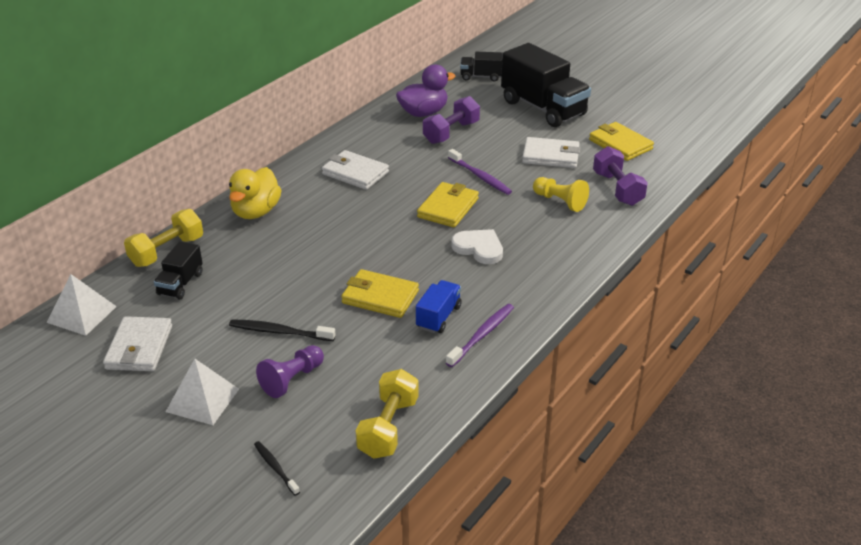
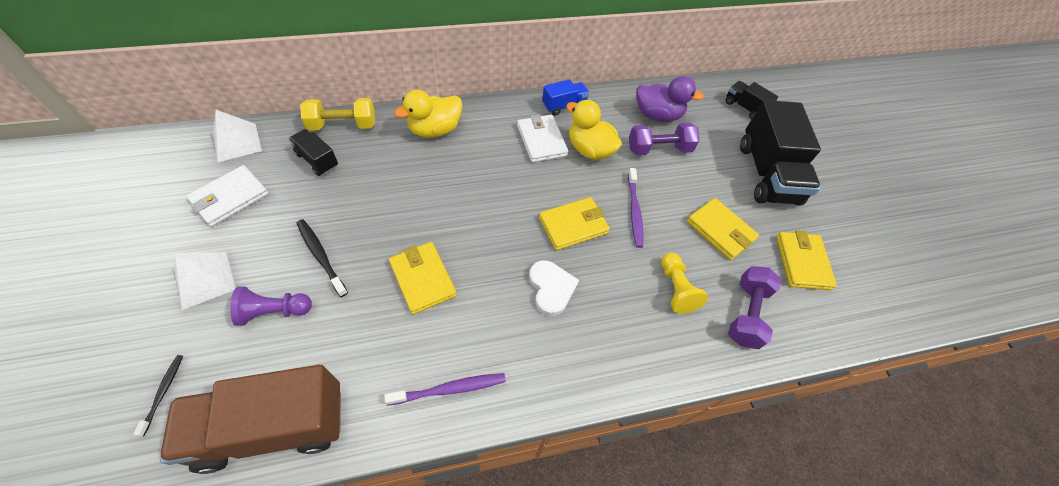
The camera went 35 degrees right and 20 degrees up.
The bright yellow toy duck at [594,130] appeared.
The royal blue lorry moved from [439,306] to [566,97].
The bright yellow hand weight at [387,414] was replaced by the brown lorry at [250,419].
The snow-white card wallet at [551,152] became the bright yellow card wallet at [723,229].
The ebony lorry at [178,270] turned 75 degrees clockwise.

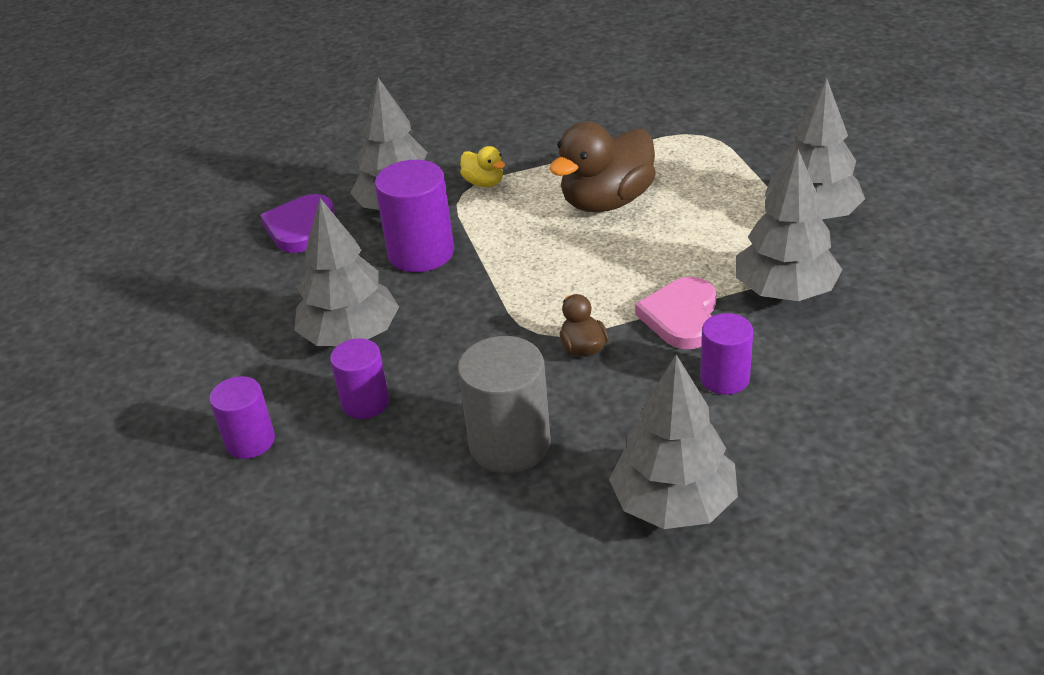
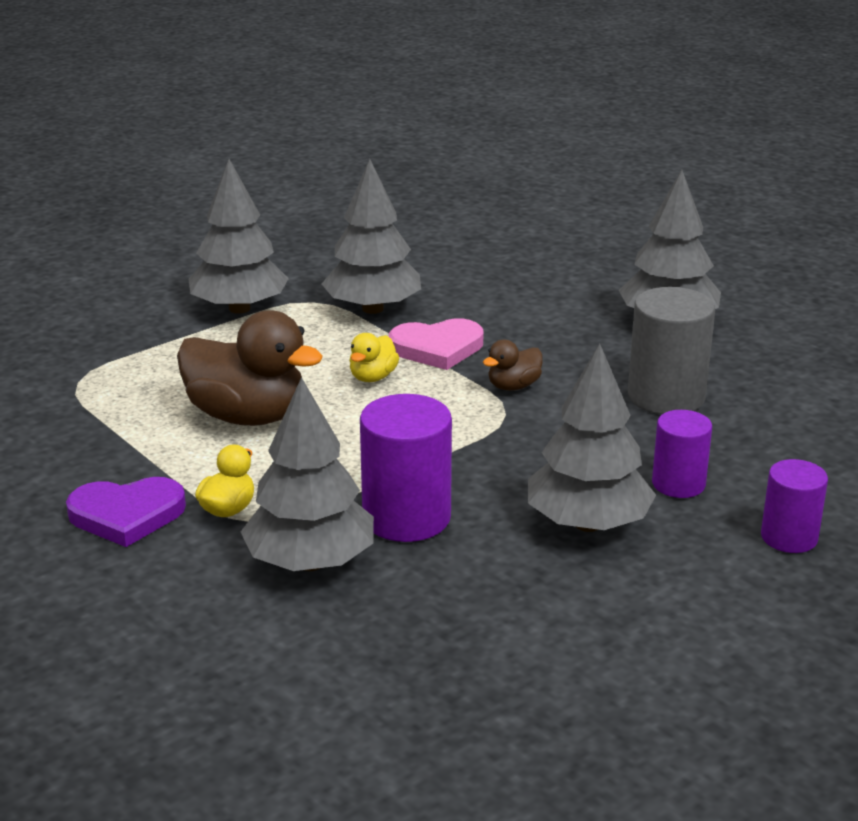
The camera went 115 degrees left and 10 degrees down.
The purple cylinder at [726,354] disappeared.
The bright yellow toy duck at [374,357] appeared.
The purple heart moved from [297,223] to [126,512].

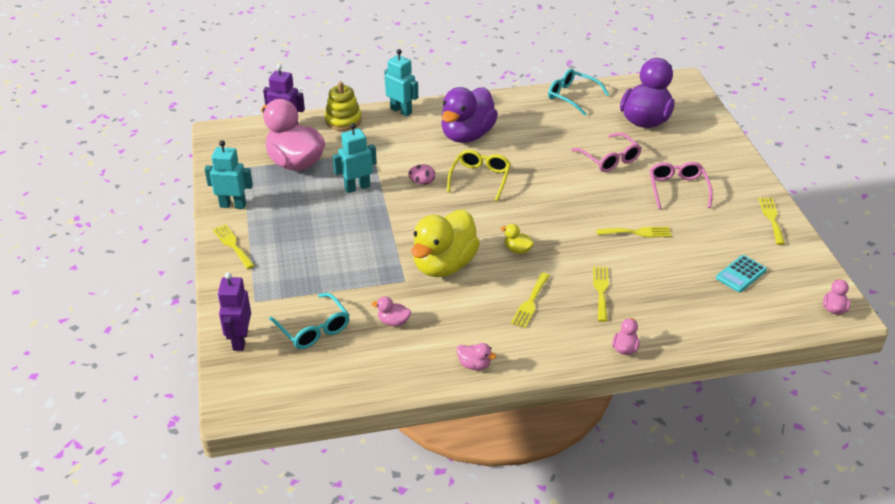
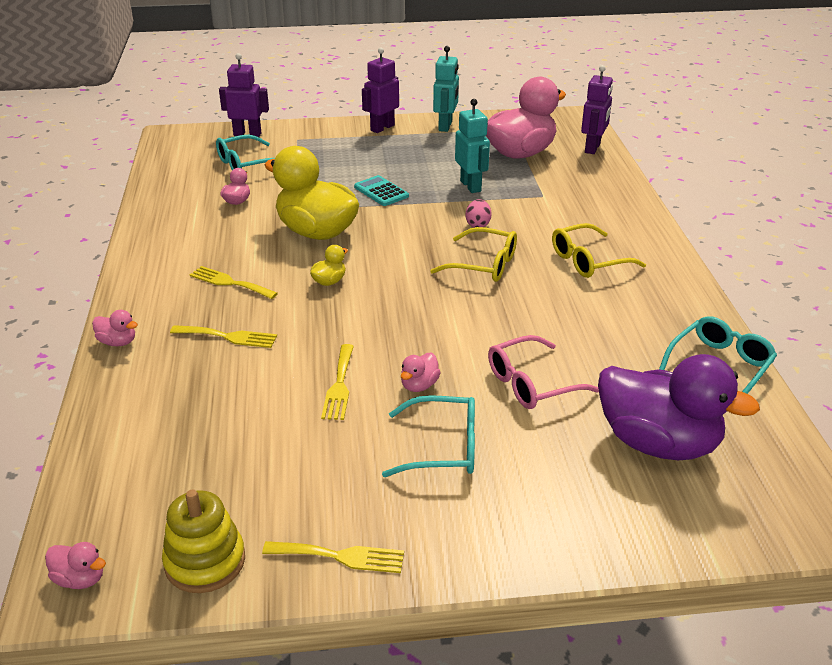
The camera went 95 degrees right and 5 degrees down.
The aqua robot at [401,83] disappeared.
The bright yellow stacking rings moved from [343,106] to [203,541].
The pink toy duck moved from [476,356] to [421,372].
The aqua adding machine moved from [741,273] to [381,190].
The bright yellow fork at [234,246] was replaced by the purple robot at [380,90].
The purple toy duck at [469,115] was replaced by the bright yellow eyeglasses at [599,250].
The pink eyeglasses at [681,185] became the aqua eyeglasses at [428,436].

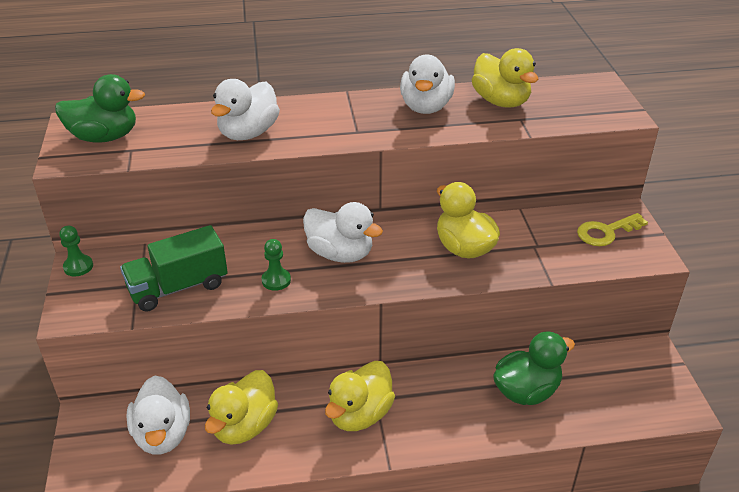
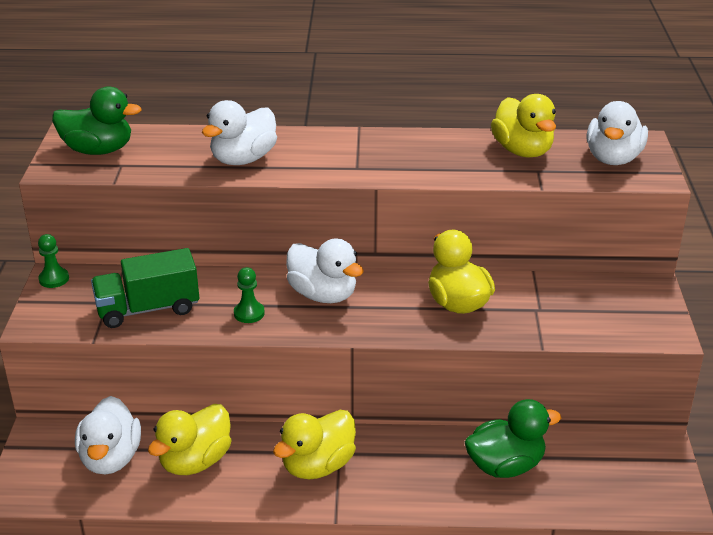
The camera went 10 degrees right and 5 degrees down.
The bright yellow key at [612,229] disappeared.
The snow-white toy duck moved from [427,84] to [617,133].

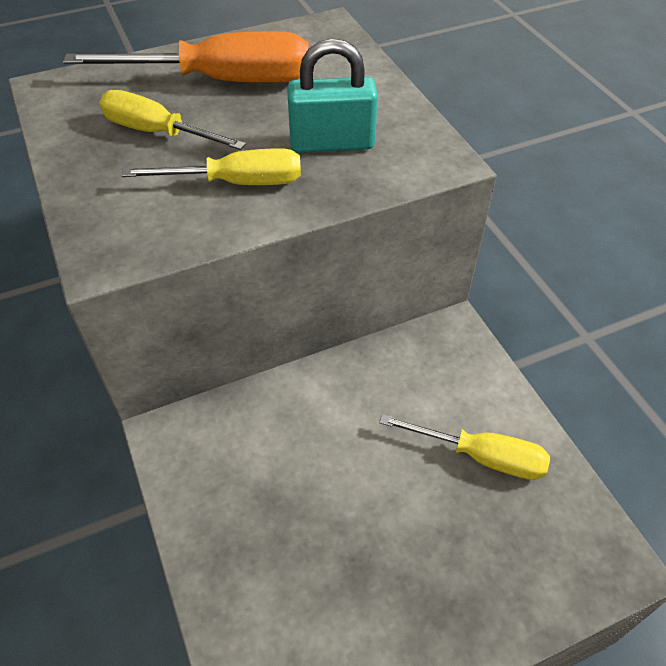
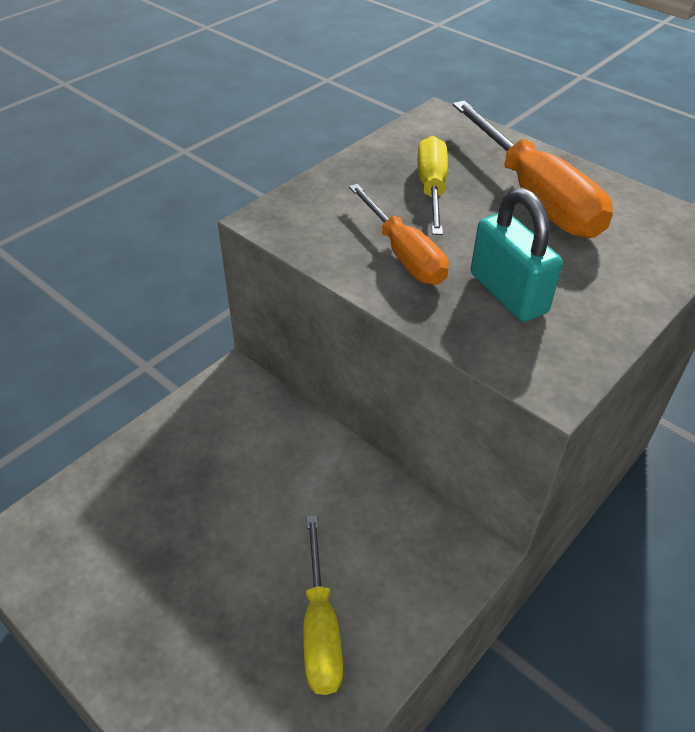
The camera went 65 degrees right and 5 degrees down.
The bright yellow flat screwdriver at [211,166] became the bright orange flat screwdriver at [399,234].

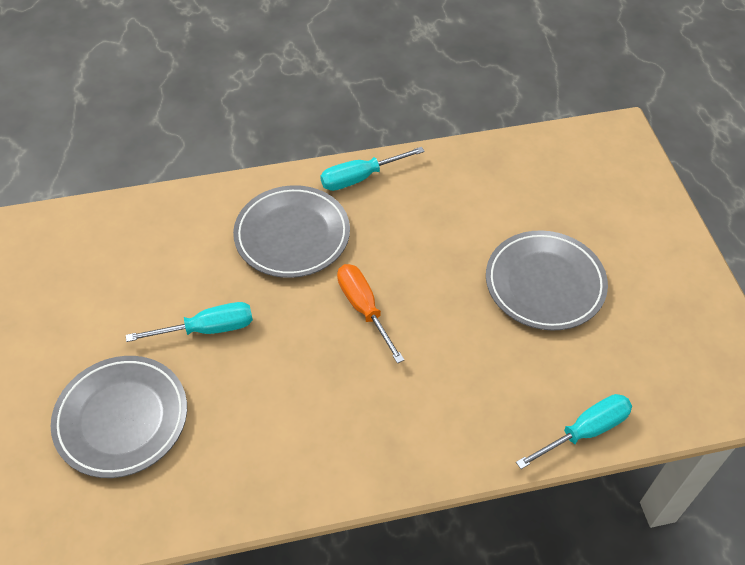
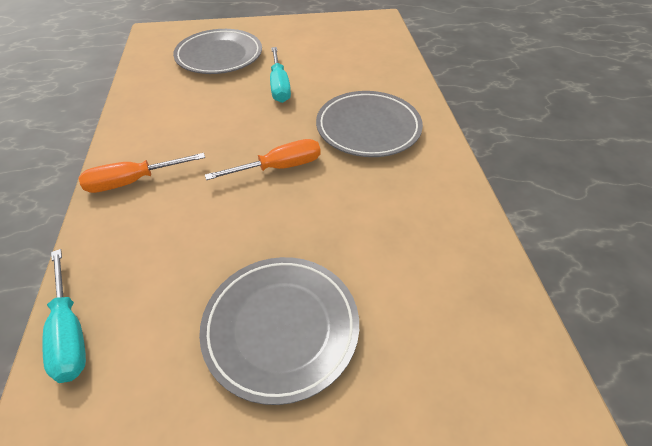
The camera went 95 degrees right and 5 degrees down.
The aqua flat screwdriver at [372,169] disappeared.
The bright orange flat screwdriver at [141,173] appeared.

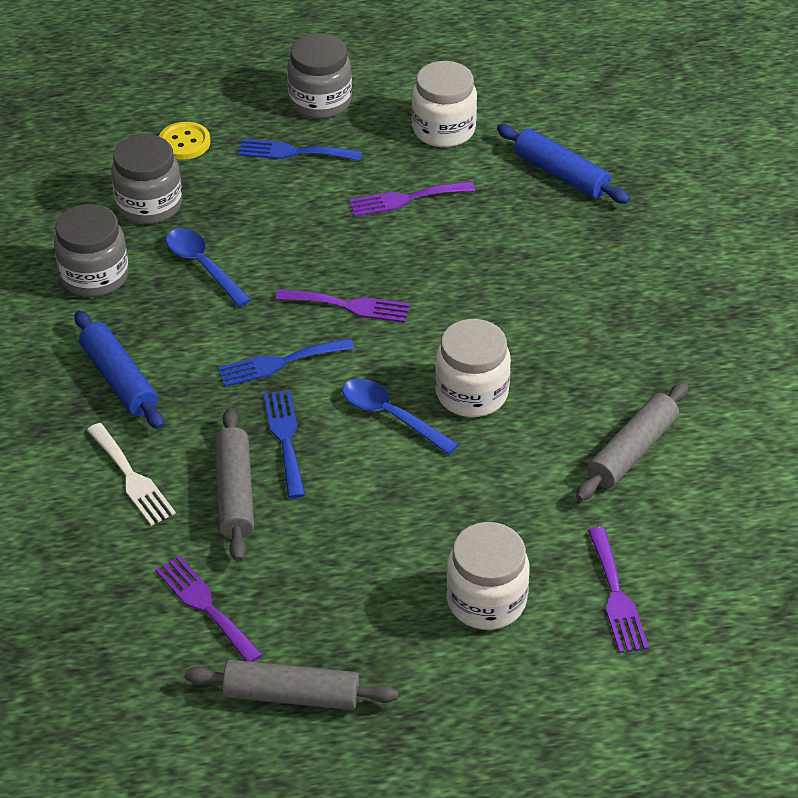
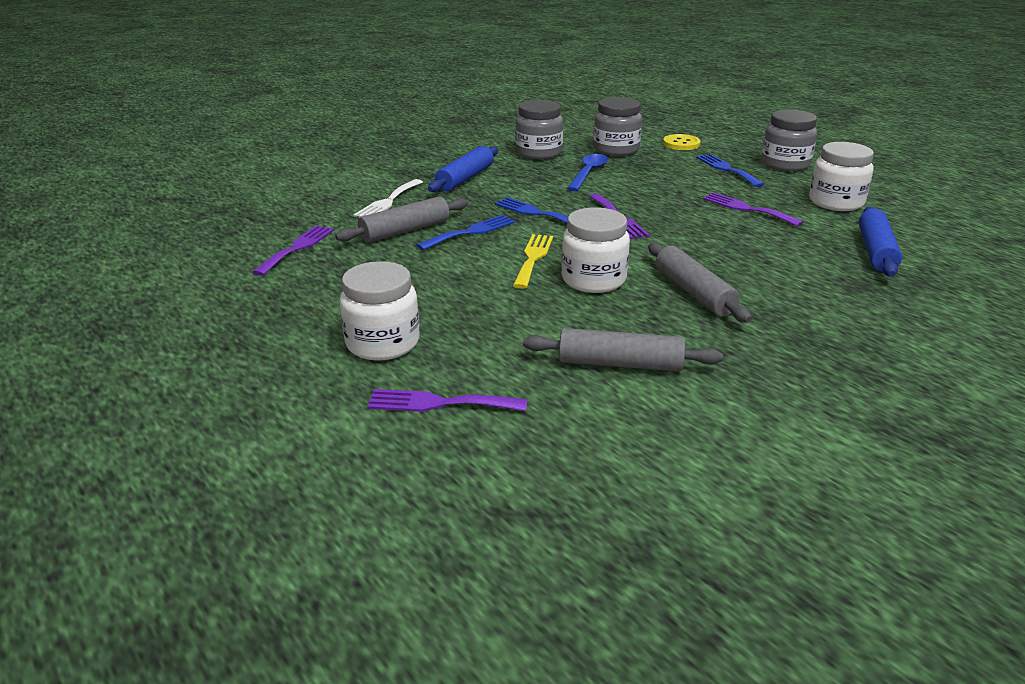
The camera went 60 degrees right and 15 degrees down.
The gray pastry roller moved from [291,685] to [700,282].
The royal blue spoon at [400,417] was replaced by the bright yellow fork at [533,261].
The purple fork at [618,590] turned 45 degrees clockwise.

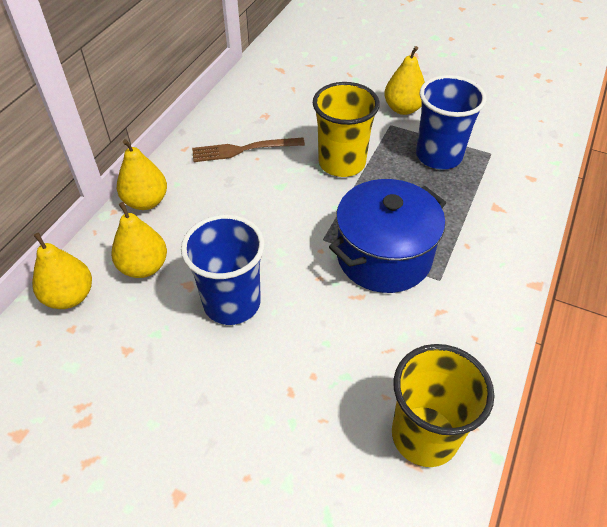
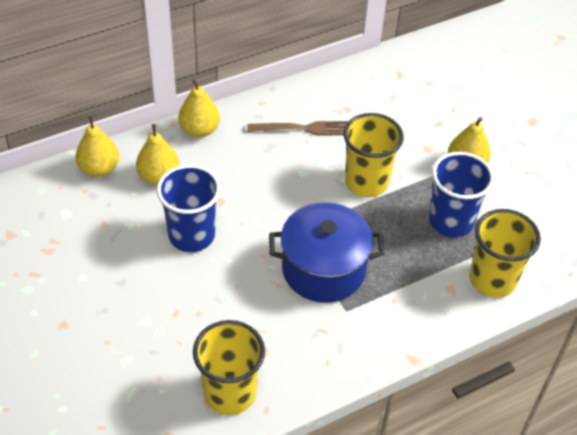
The camera went 35 degrees right and 0 degrees up.
The bright yellow beaker at [505,253] appeared.
The brown fork at [248,150] turned 150 degrees clockwise.

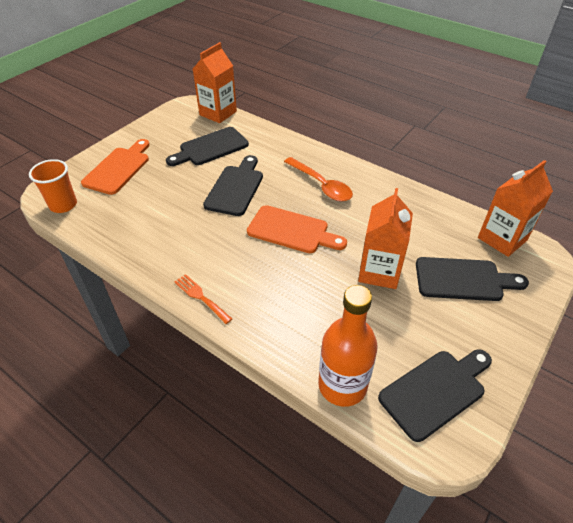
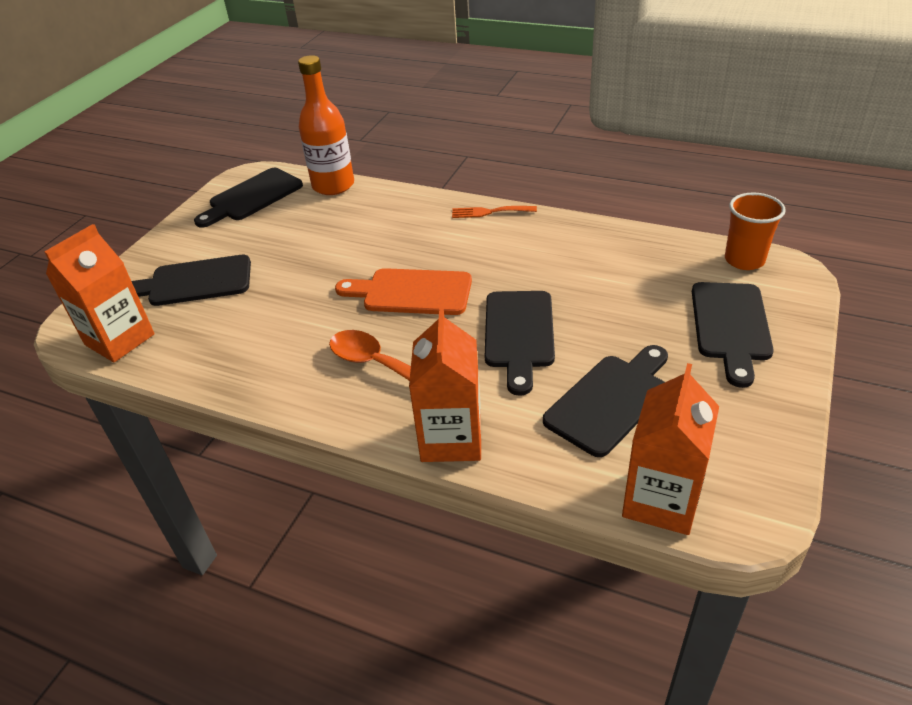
The camera went 170 degrees right and 5 degrees down.
The bright orange carton moved from [385,238] to [445,384].
The bright orange bread board at [115,167] became the ebony bread board at [733,335].
The bright orange fork at [203,299] turned 150 degrees clockwise.

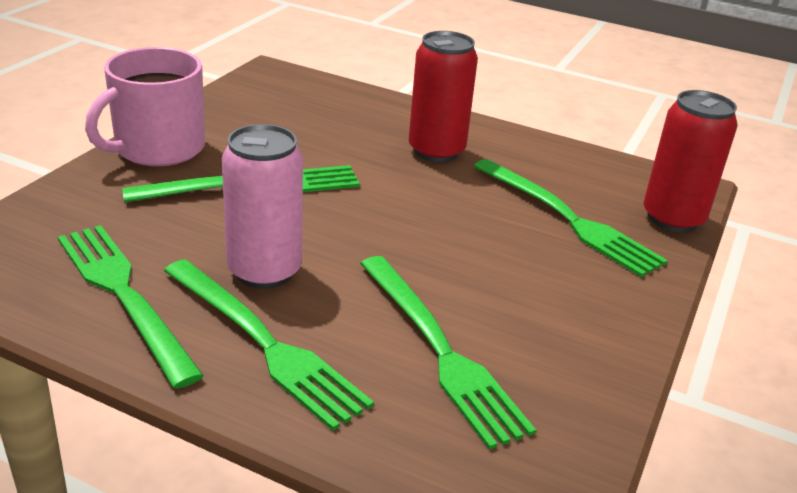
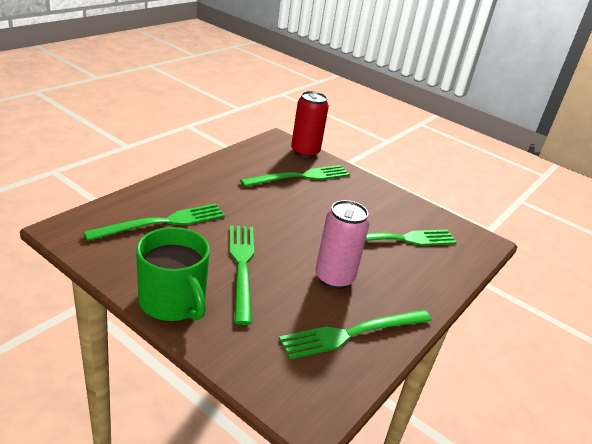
The camera went 80 degrees left and 0 degrees up.
The scarlet soda can at [443,96] disappeared.
The leaf-green fork moved from [269,345] to [154,222].
The pink coffee mug at [145,106] became the leaf-green coffee mug at [173,274].

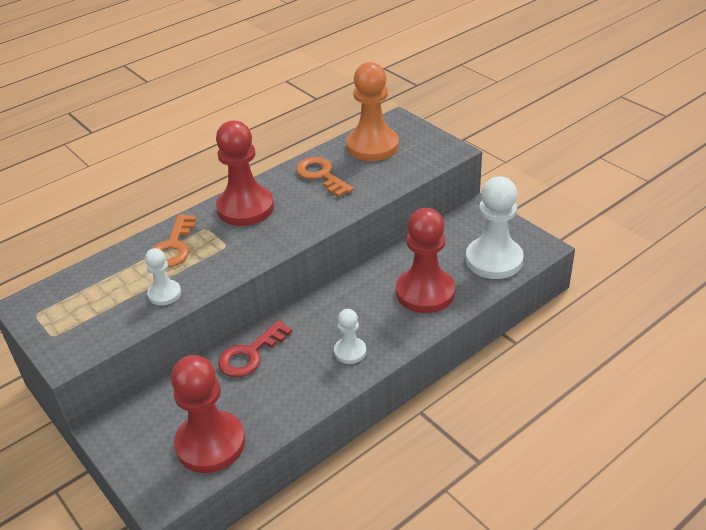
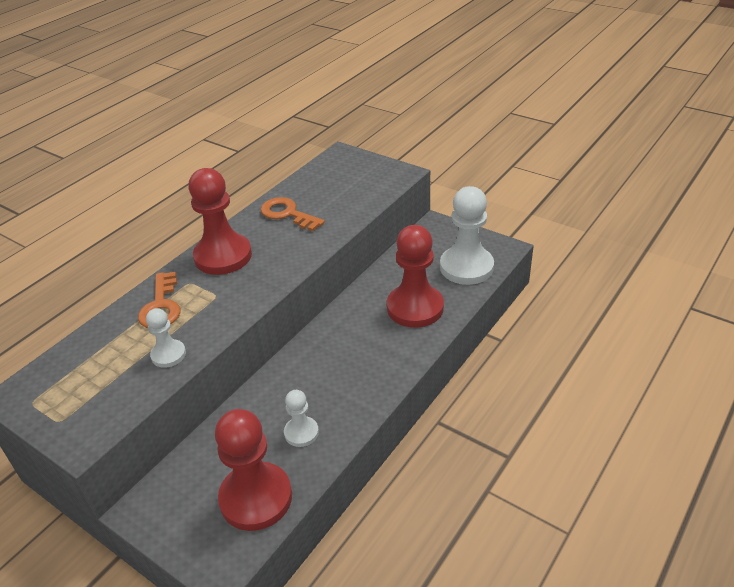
The camera went 15 degrees left and 0 degrees up.
The scarlet key at [255,348] disappeared.
The bright orange game pawn at [372,111] disappeared.
The snow-white game pawn moved from [350,336] to [301,418].

